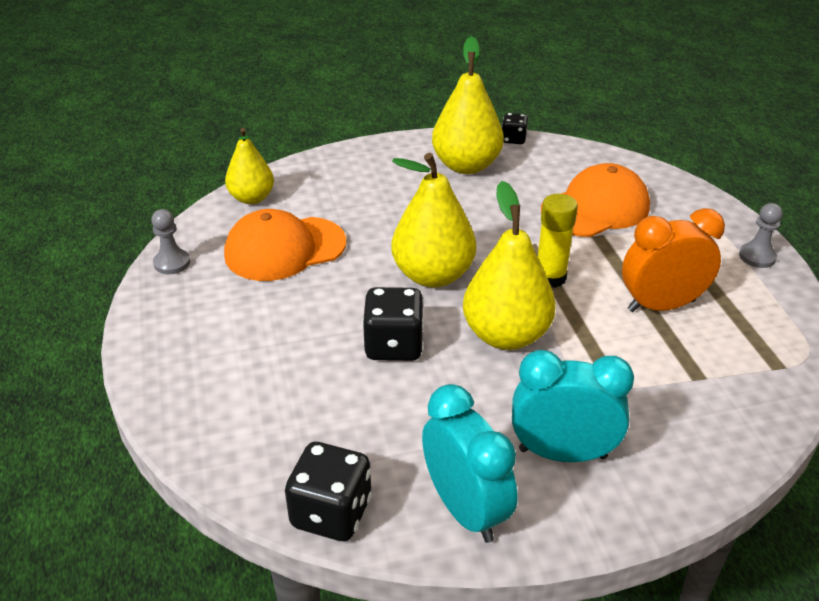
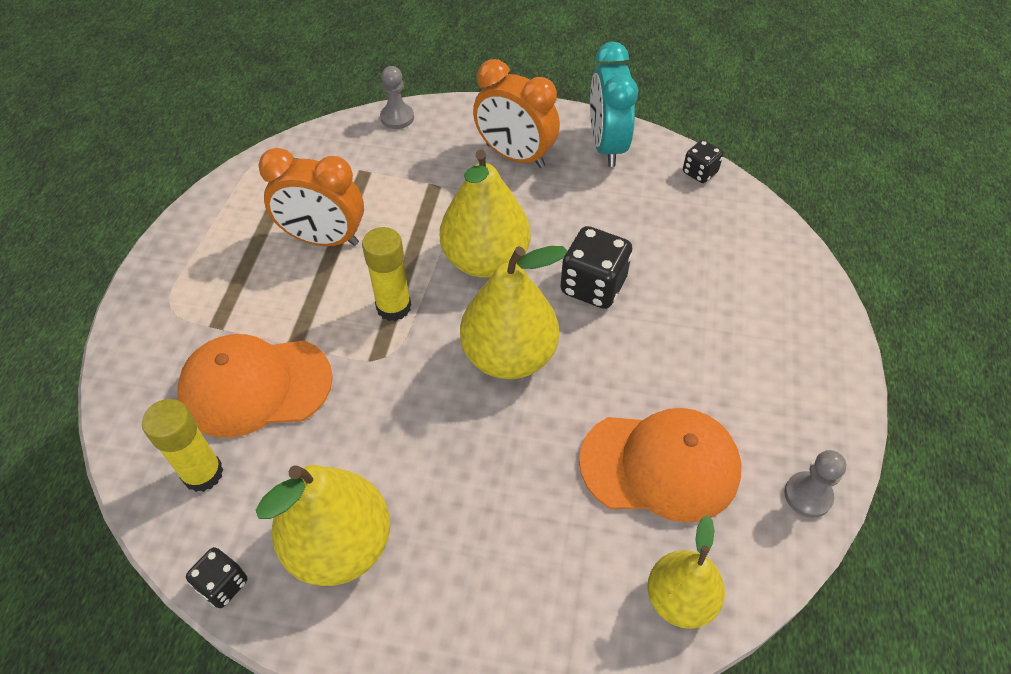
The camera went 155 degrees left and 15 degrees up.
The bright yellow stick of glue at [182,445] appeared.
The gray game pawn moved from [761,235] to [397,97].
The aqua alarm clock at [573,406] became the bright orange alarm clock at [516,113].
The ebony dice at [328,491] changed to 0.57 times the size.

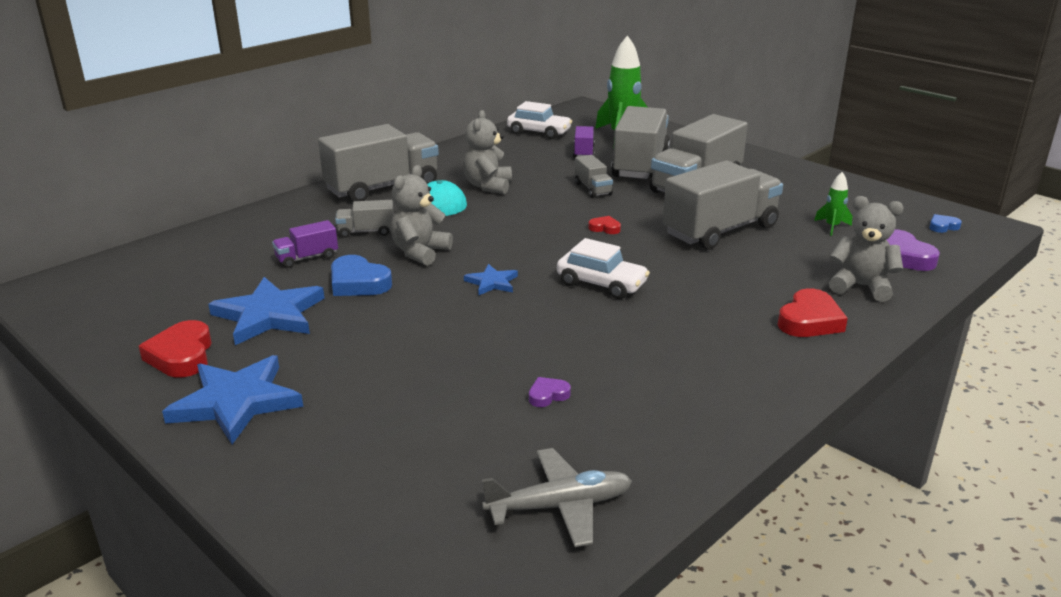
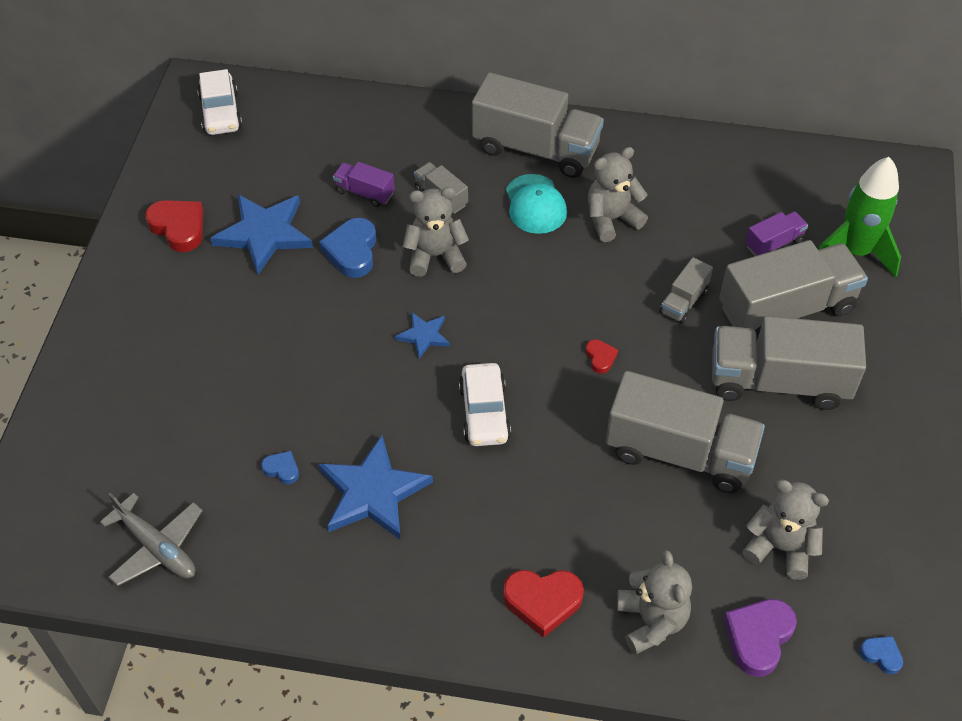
The camera went 55 degrees right and 25 degrees up.
The royal blue star moved from [232,399] to [375,487].
The snow-white car moved from [539,120] to [219,102].
The leaf-green spaceship at [833,204] was replaced by the gray stuffed bear at [785,530].
The purple heart at [550,392] became the royal blue heart at [280,467].
The scarlet heart at [175,348] turned 90 degrees clockwise.

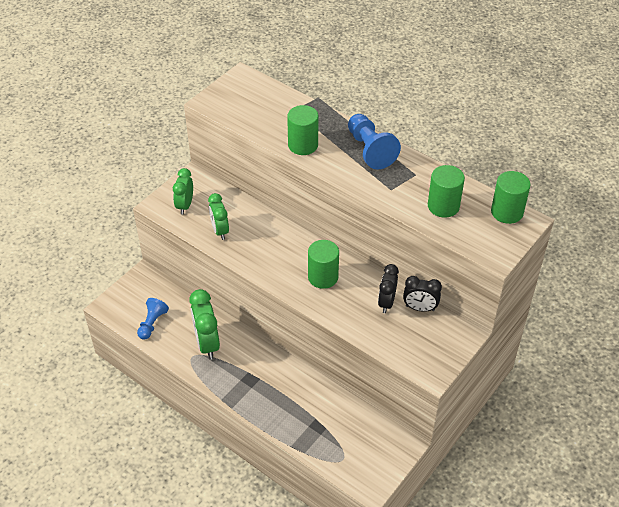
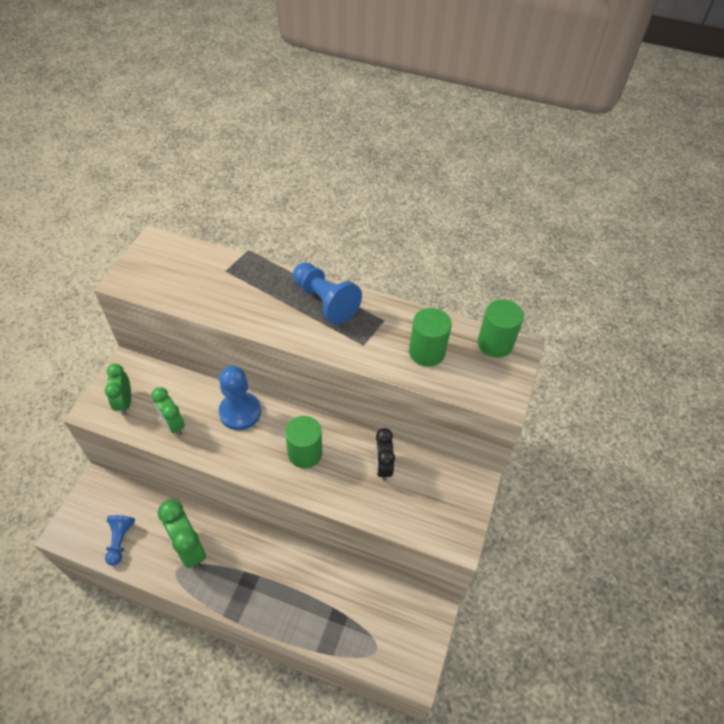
The camera went 20 degrees left and 5 degrees up.
The leaf-green cylinder at [303,130] disappeared.
The ebony alarm clock at [422,294] disappeared.
The royal blue game pawn at [240,398] appeared.

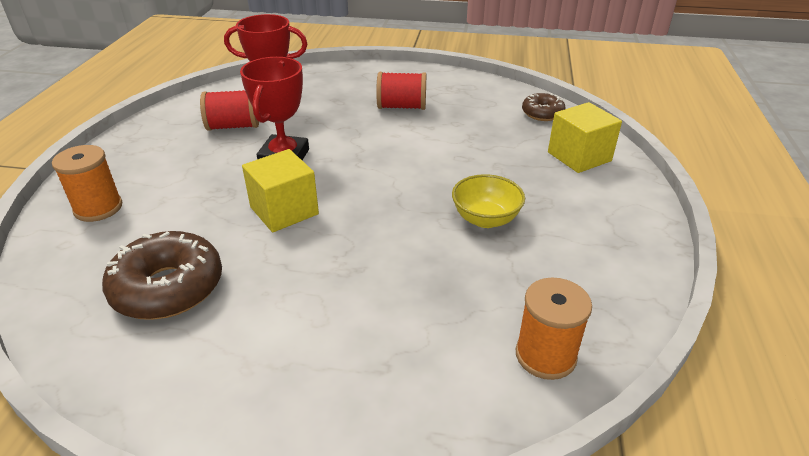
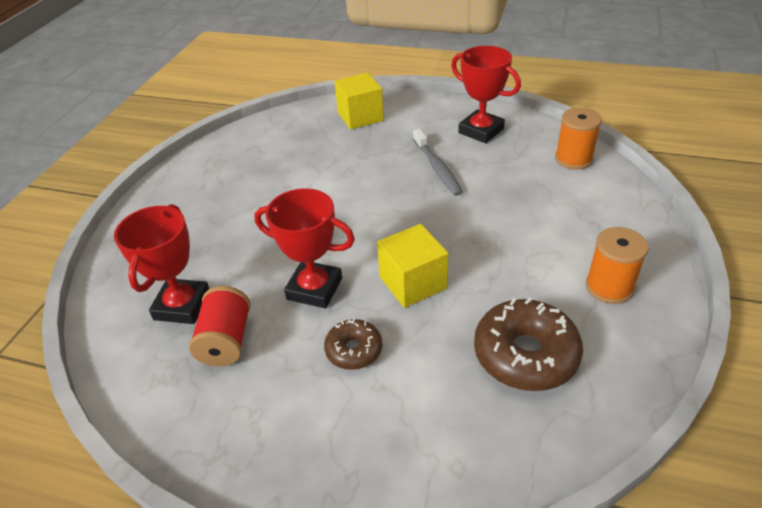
The camera went 80 degrees left and 5 degrees up.
The scarlet reel of thread at [401,91] disappeared.
The scarlet prize cup at [486,94] appeared.
The bright orange reel of thread moved from [87,183] to [617,265].
The brown doughnut moved from [544,107] to [353,344].
The bright yellow deep dish at [488,201] was replaced by the gray dental brush at [438,162].

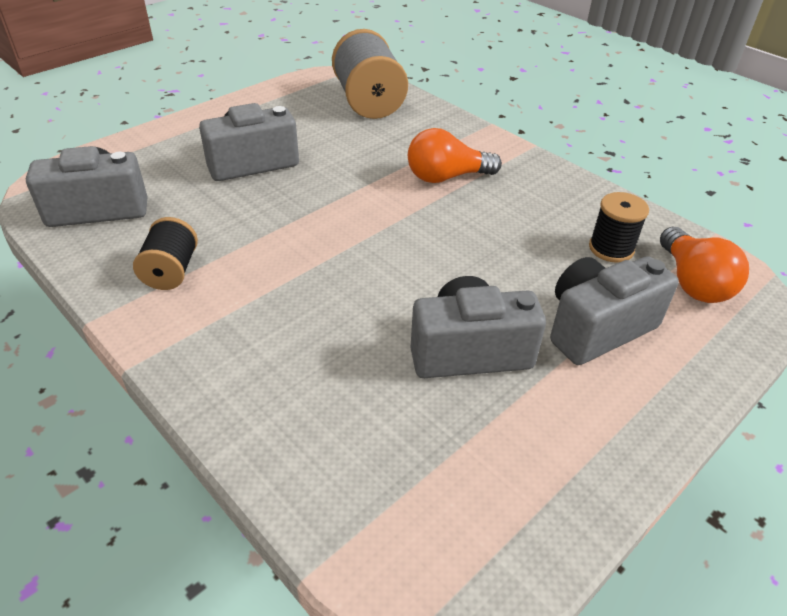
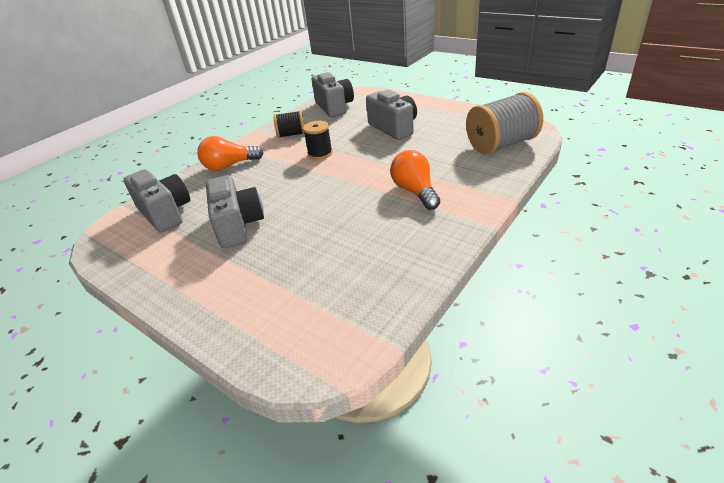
The camera went 85 degrees right and 5 degrees down.
The gray photo camera moved from [614,310] to [157,201].
The ebony reel of thread moved from [619,227] to [318,140].
The bright orange bulb moved from [704,265] to [230,153].

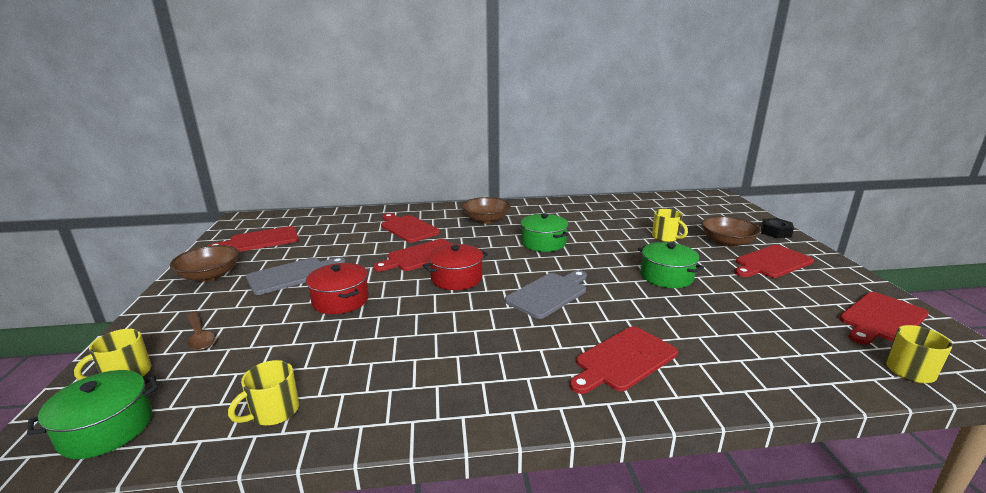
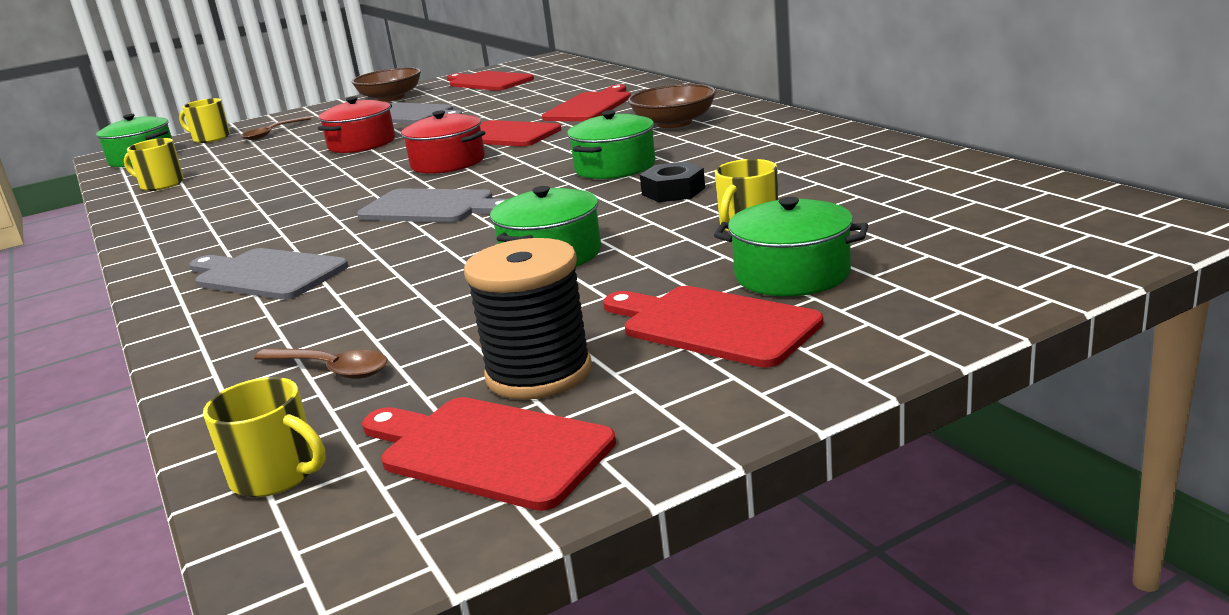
The camera went 70 degrees right and 0 degrees up.
The brown spoon at [321,363] appeared.
The ebony reel of thread at [528,319] appeared.
The ebony nut moved from [777,228] to [672,182].
The brown deep dish at [731,231] was replaced by the leaf-green cooking pot at [791,246].
The scarlet bread board at [624,360] became the gray bread board at [269,274].

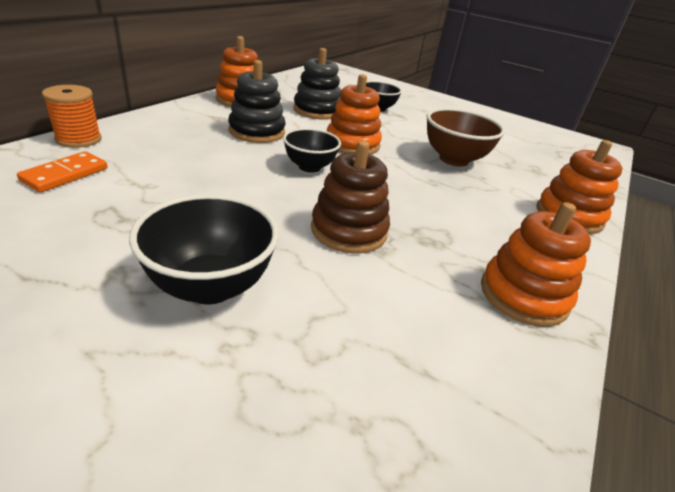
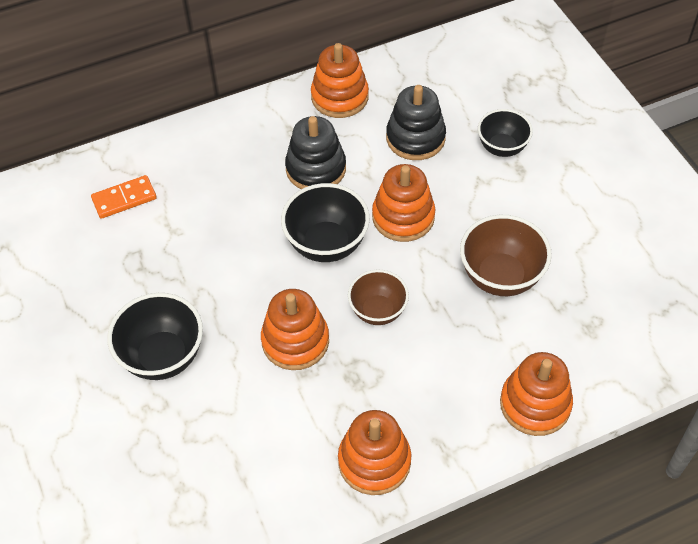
The camera went 40 degrees right and 20 degrees up.
The bright orange reel of thread at [72,116] disappeared.
The brown deep dish at [378,297] appeared.
The brown stacking rings at [350,197] became the bright orange stacking rings at [295,329].
The ebony deep dish at [312,150] changed to 1.50 times the size.

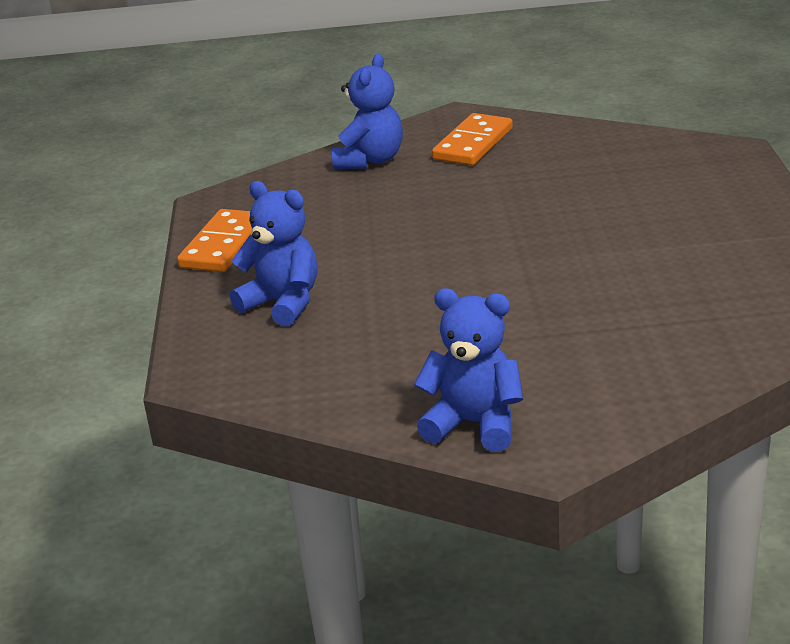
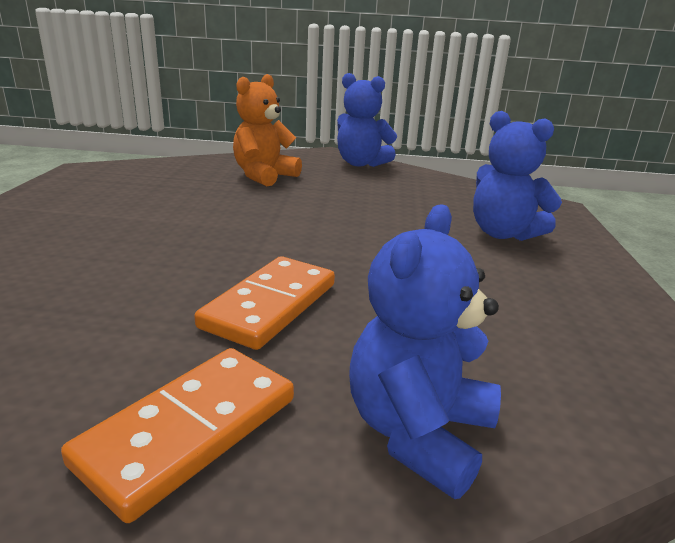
The camera went 175 degrees left and 5 degrees down.
The bright orange stuffed bear at [267,130] appeared.
The bright orange domino moved from [214,240] to [264,303].

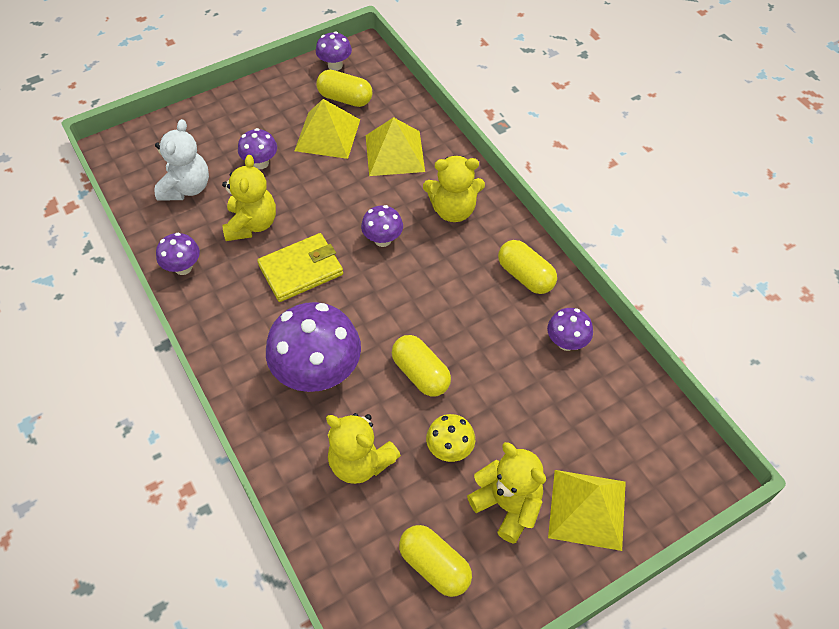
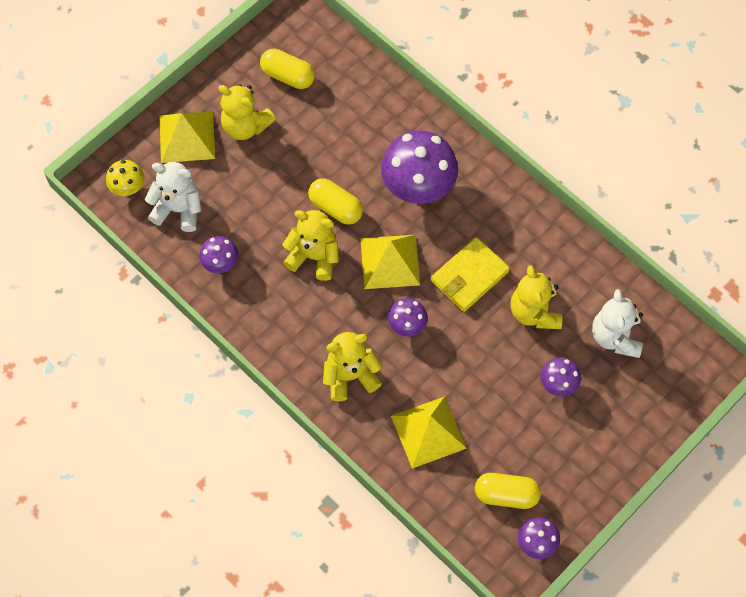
The camera went 165 degrees right and 10 degrees up.
The purple mushroom at [178,254] disappeared.
The bright yellow pill shape at [527,267] disappeared.
The snow-white stuffed bear at [173,197] appeared.
The bright yellow pyramid moved from [327,129] to [390,262].
The bright yellow stuffed bear moved from [363,448] to [310,245].
The bright yellow mushroom moved from [450,438] to [125,178].

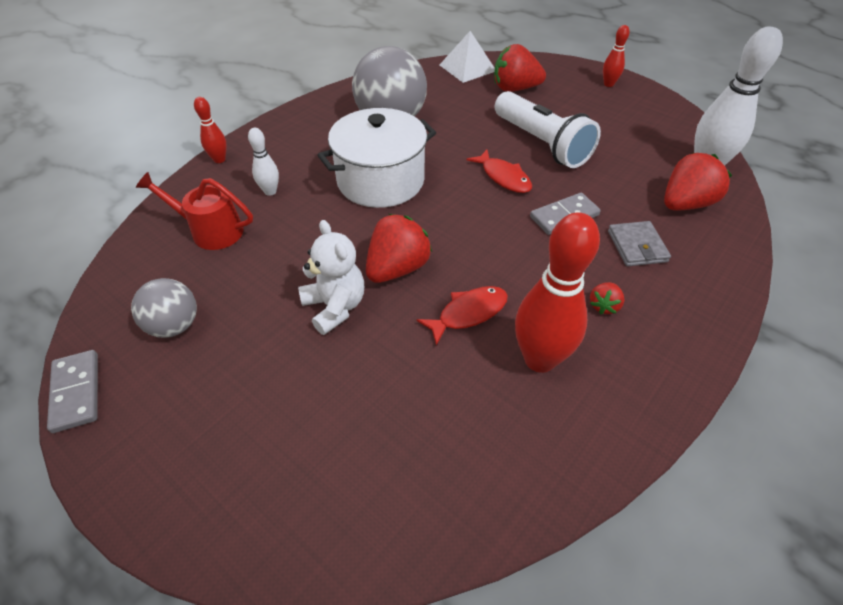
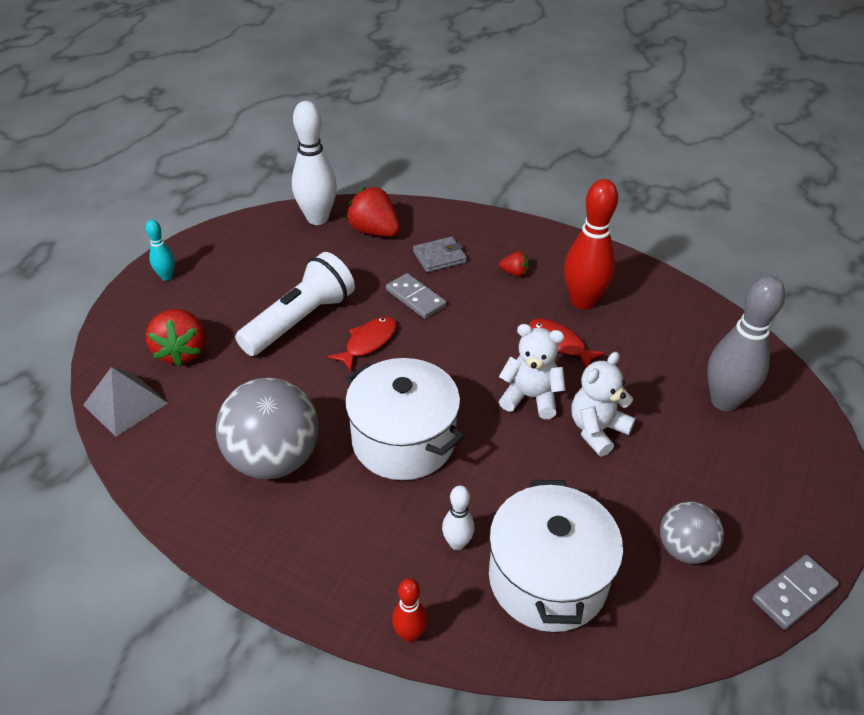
The camera went 105 degrees left and 5 degrees down.
The gray skittle at [746,343] appeared.
The scarlet watering can at [194,211] was replaced by the snow-white cooking pot at [556,556].
The scarlet strawberry at [399,248] was replaced by the snow-white stuffed bear at [532,371].
The snow-white pyramid at [467,57] became the gray pyramid at [125,402].
The scarlet skittle at [616,56] became the aqua skittle at [160,250].

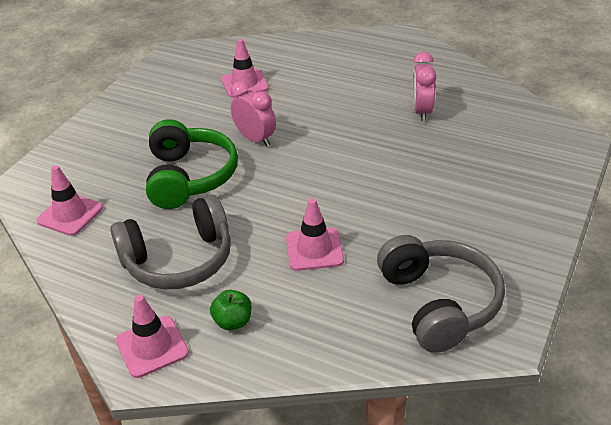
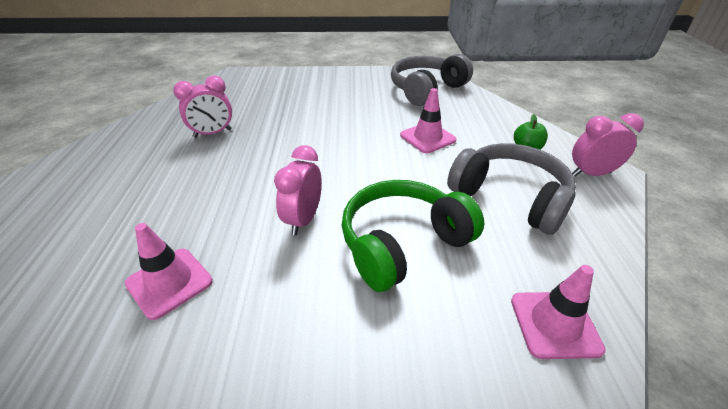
The camera went 120 degrees left and 0 degrees up.
The pink traffic cone at [152,336] was replaced by the pink alarm clock at [608,144].

